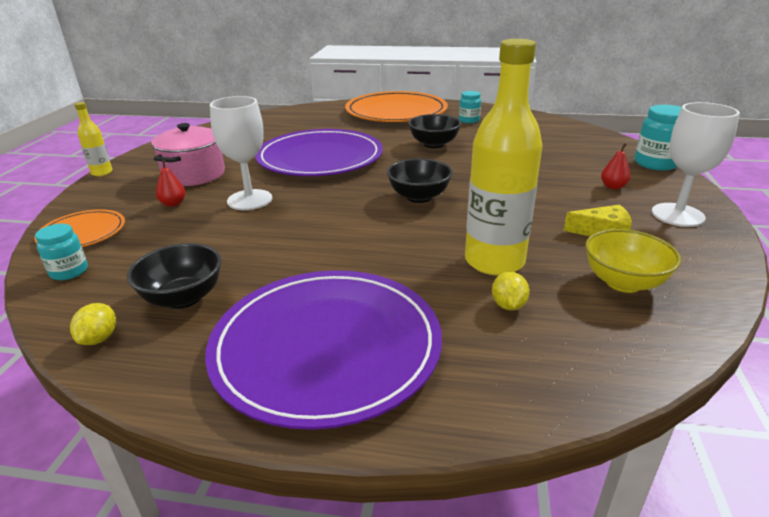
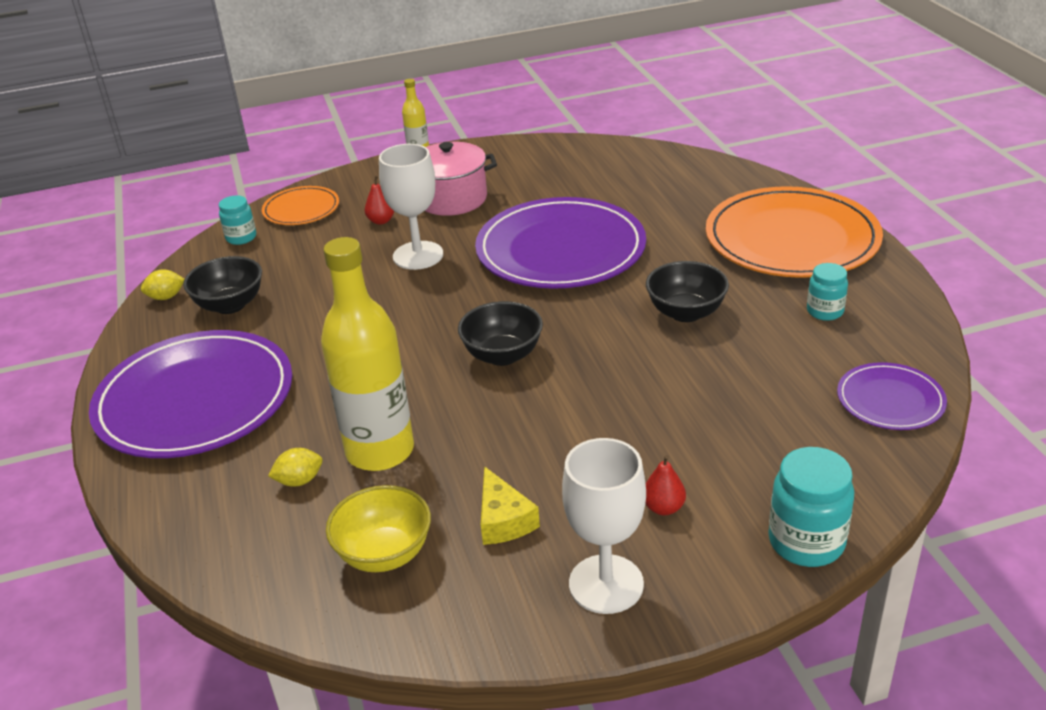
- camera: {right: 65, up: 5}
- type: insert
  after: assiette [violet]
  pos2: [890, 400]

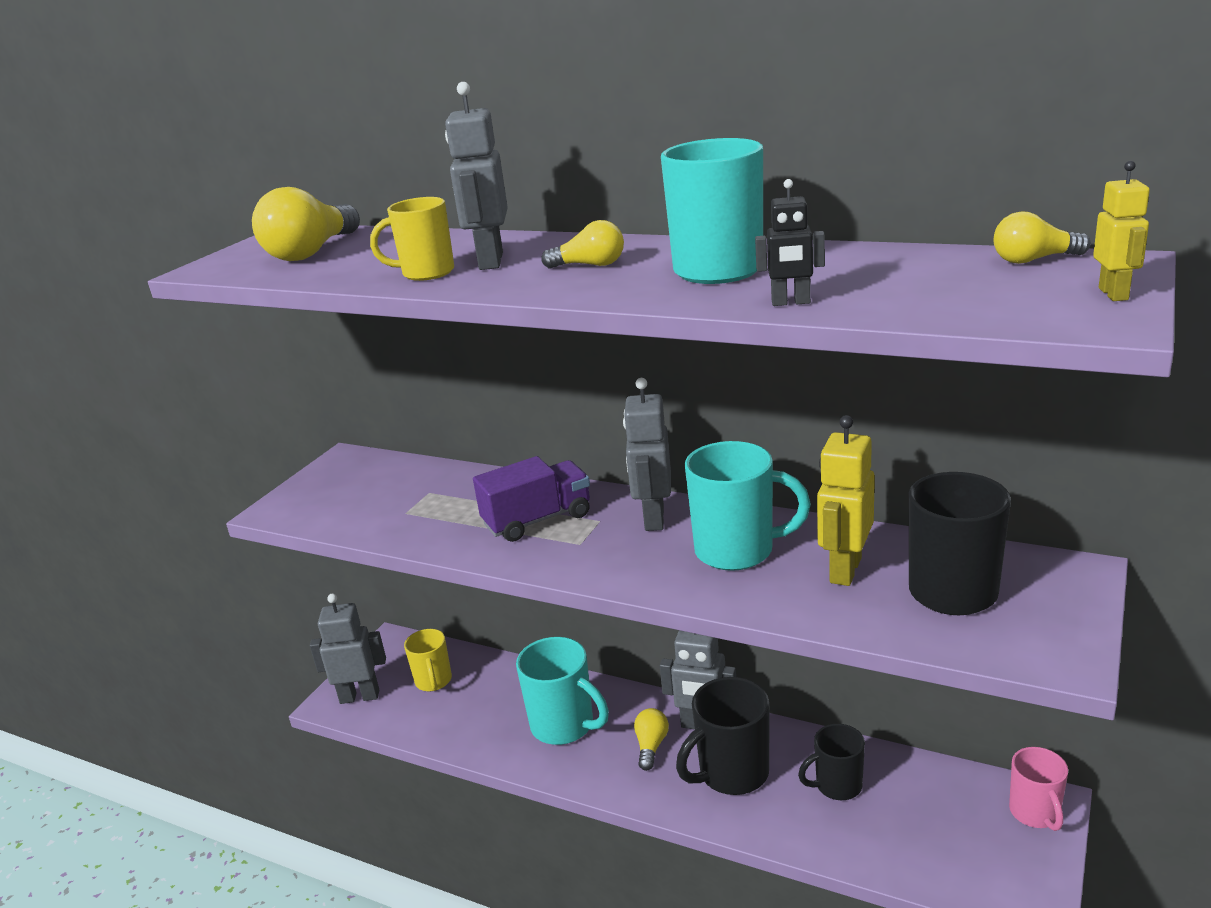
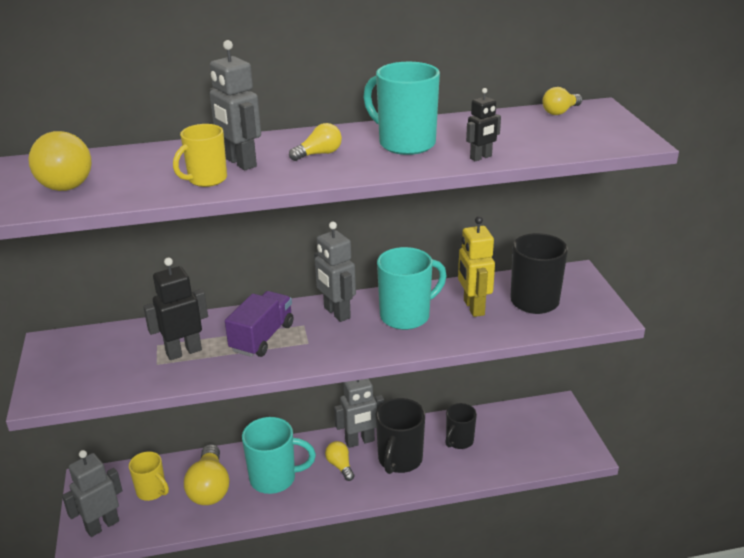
- camera: {right: -40, up: 5}
- type: insert
  after: robot [noir]
  pos2: [183, 352]
- type: insert
  after: ampoule [jaune]
  pos2: [210, 487]
- type: delete
  before: tasse [rose]
  pos1: [1035, 813]
- type: delete
  before: robot [jaune]
  pos1: [1114, 294]

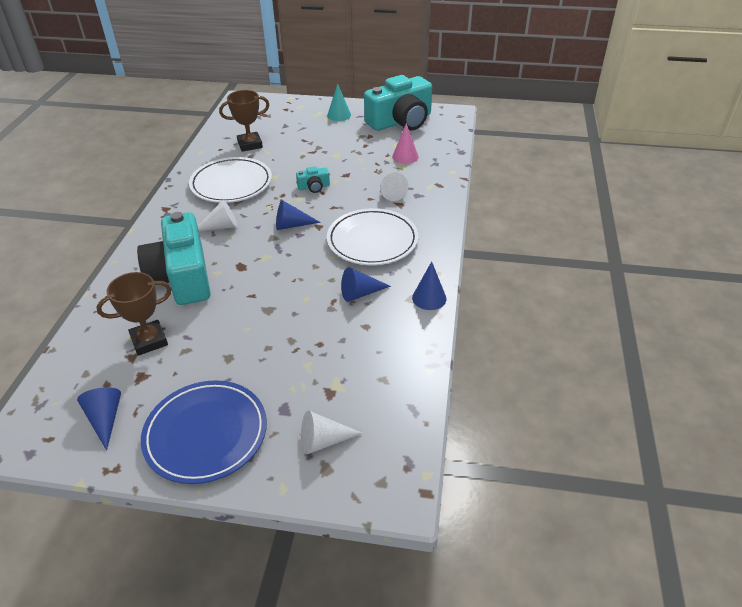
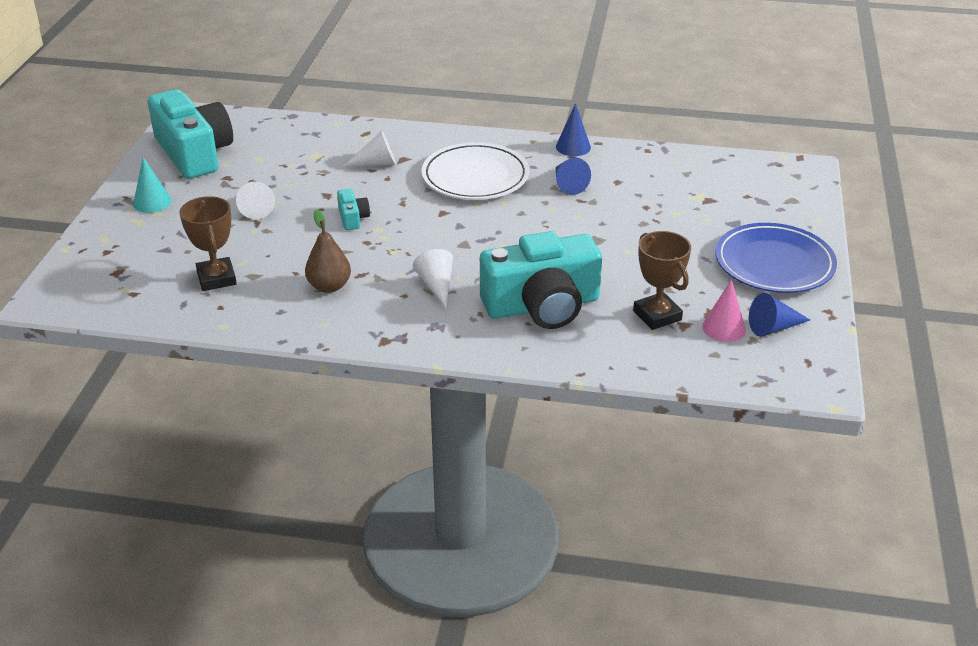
- camera: {right: -90, up: -5}
- type: move
  before: cône [blanc]
  pos1: [324, 441]
  pos2: [256, 208]
- type: replace
  before: assiette [blanc]
  after: poire [marron]
  pos1: [231, 184]
  pos2: [329, 286]
- type: move
  before: cône [rose]
  pos1: [405, 156]
  pos2: [724, 328]
- type: delete
  before: cône [bleu]
  pos1: [292, 225]

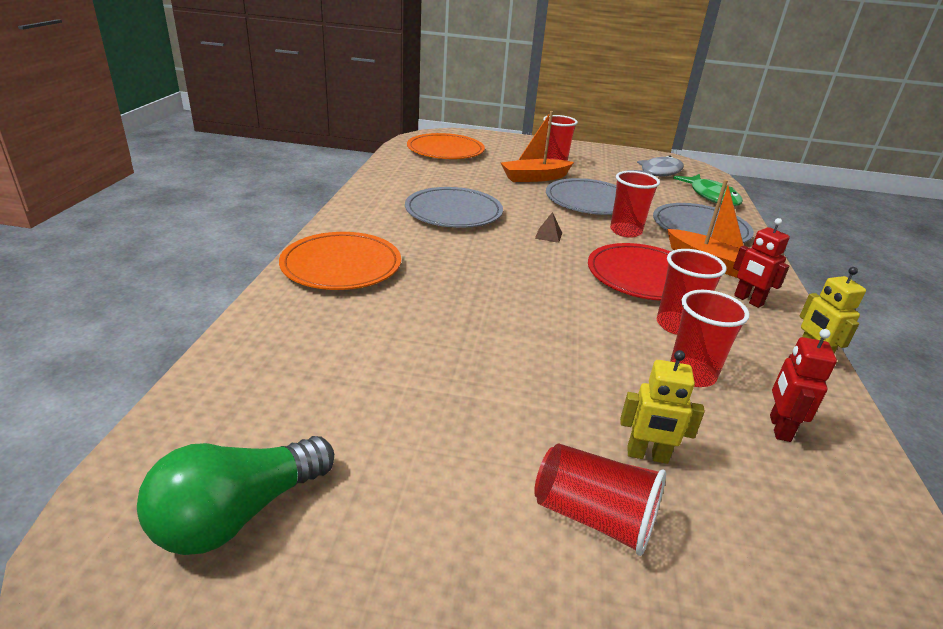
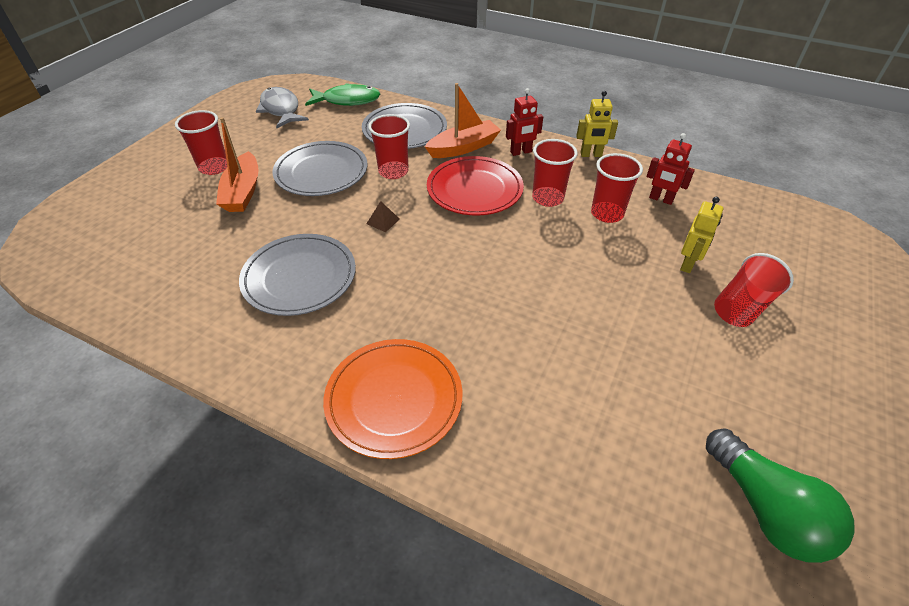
- camera: {right: -70, up: 15}
- type: delete
  before: assiette [orange]
  pos1: [445, 150]

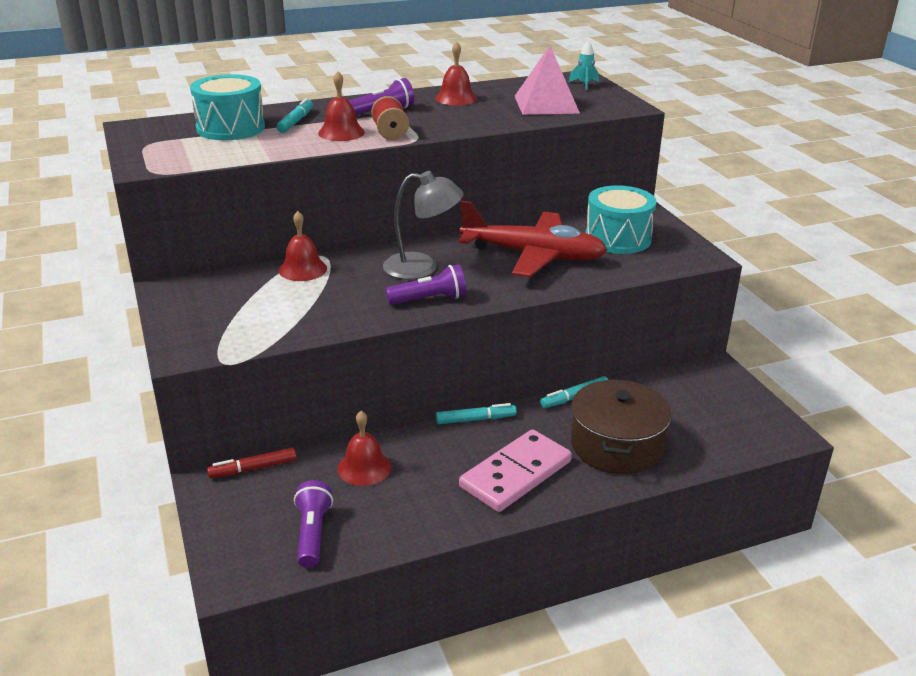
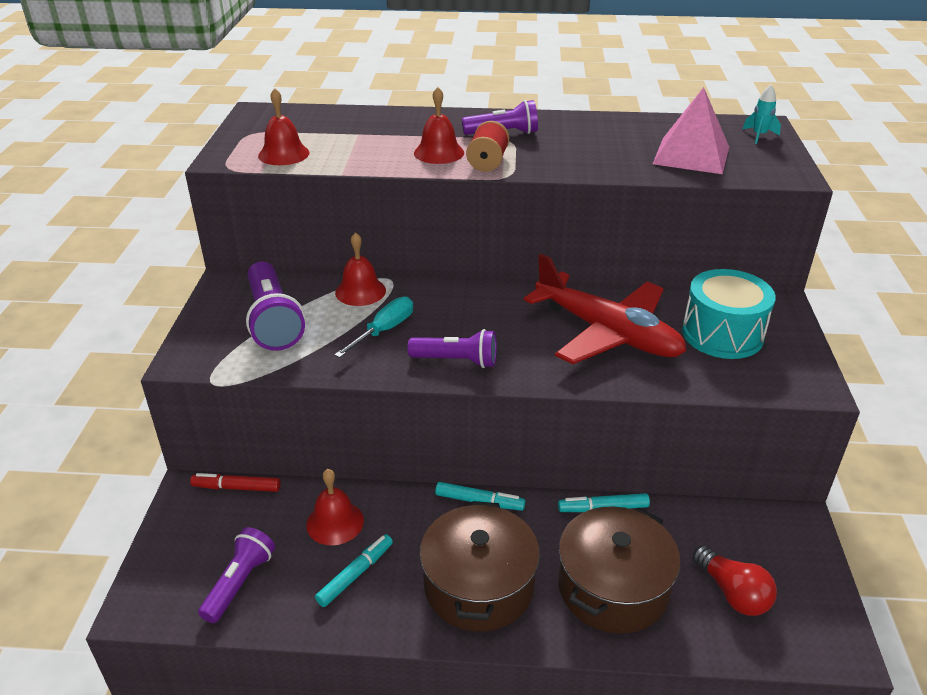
- camera: {right: 25, up: 5}
- type: insert
  after: lampe de poche [violet]
  pos2: [273, 321]
- type: move
  before: cloche [rouge]
  pos1: [456, 98]
  pos2: [283, 154]
- type: move
  before: feutre [turquoise]
  pos1: [296, 121]
  pos2: [355, 574]
- type: insert
  after: tournevis [turquoise]
  pos2: [384, 330]
- type: replace
  before: domino [rose]
  after: marmite [marron]
  pos1: [516, 474]
  pos2: [479, 585]
- type: insert
  after: ampoule [rouge]
  pos2: [732, 593]
- type: delete
  before: tambour [turquoise]
  pos1: [230, 128]
- type: delete
  before: lampe [gris]
  pos1: [422, 267]

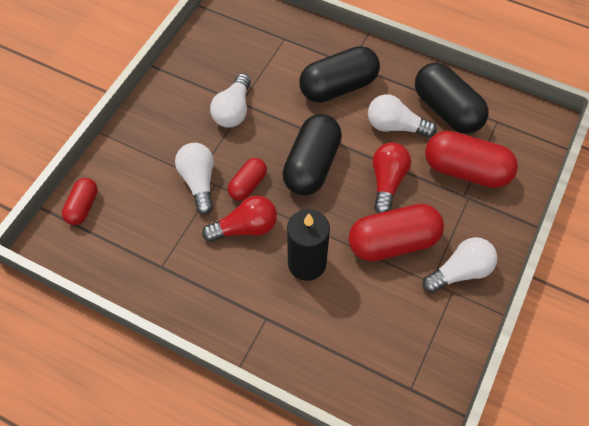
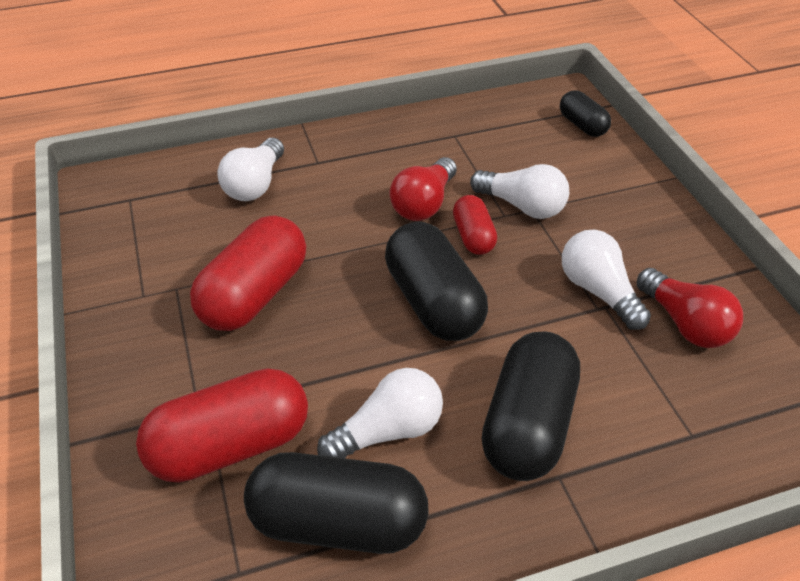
- camera: {right: 135, up: -15}
- type: move
  before: ampoule [blanc]
  pos1: [460, 271]
  pos2: [255, 184]
- type: recolor
  before: gélule [rouge]
  after: gélule [noir]
  pos1: [83, 207]
  pos2: [582, 125]
- type: move
  before: ampoule [rouge]
  pos1: [387, 181]
  pos2: [685, 323]
- type: delete
  before: bougie [noir]
  pos1: [307, 263]

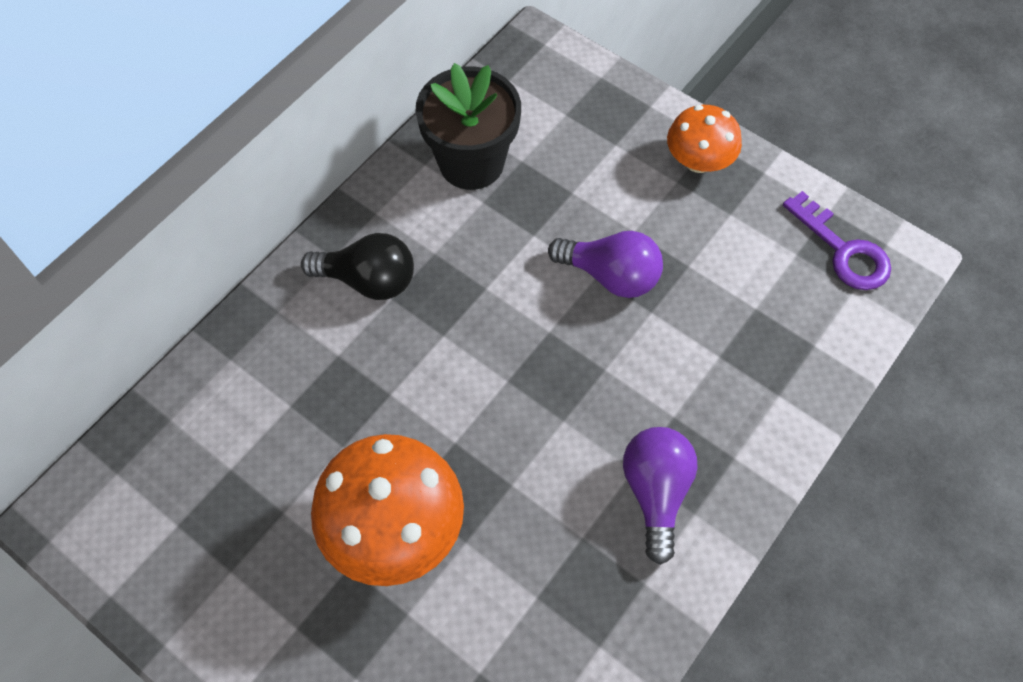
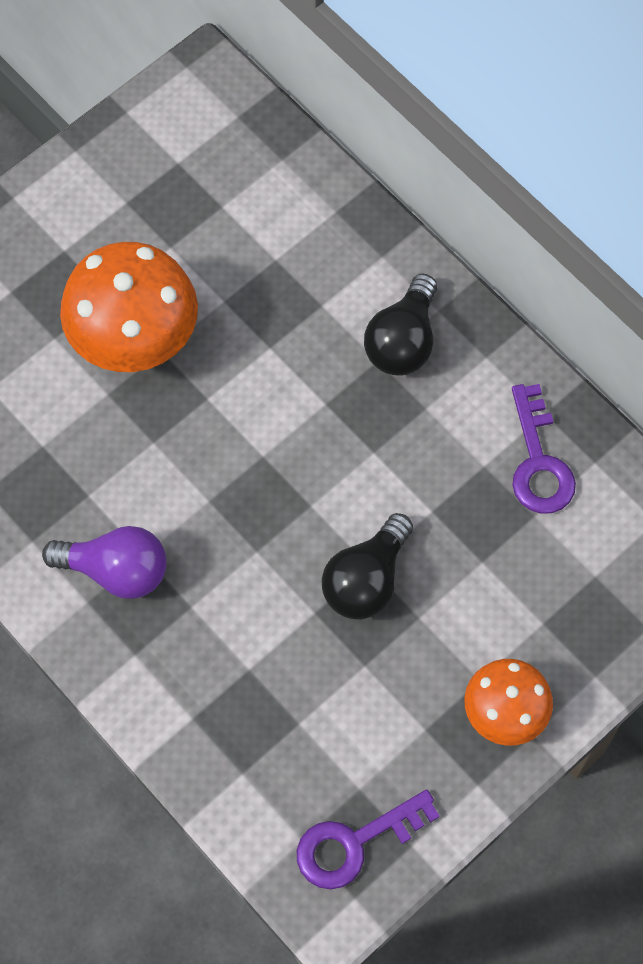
- camera: {right: 100, up: 5}
- type: recolor
  before: ampoule [violet]
  after: ampoule [noir]
  pos1: [610, 275]
  pos2: [366, 580]
- type: replace
  before: pot de fleurs [noir]
  after: clé [violet]
  pos1: [471, 163]
  pos2: [539, 462]

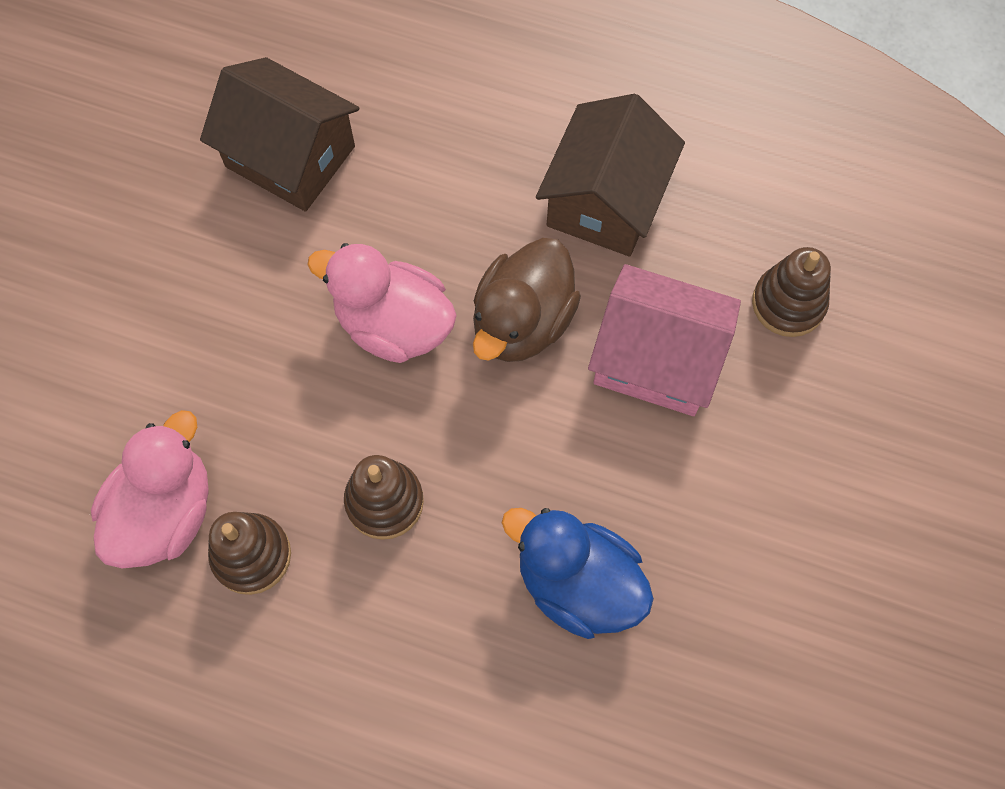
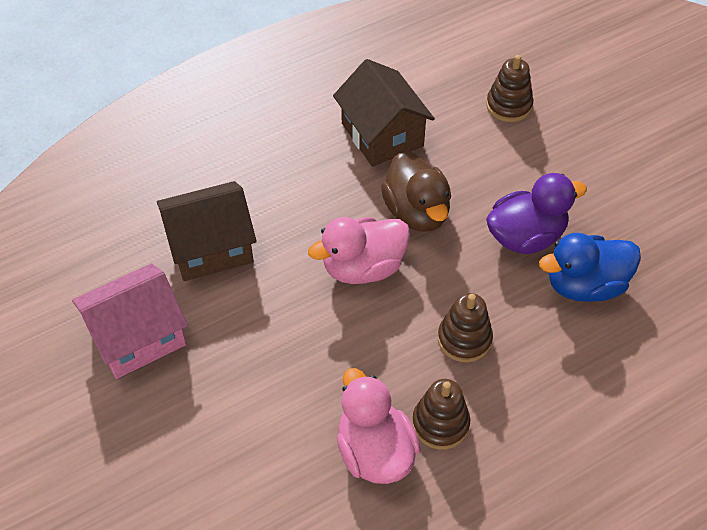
- camera: {right: -50, up: -15}
- type: move
  before: maison [rose]
  pos1: [657, 359]
  pos2: [137, 337]
- type: insert
  after: canard [violet]
  pos2: [526, 236]

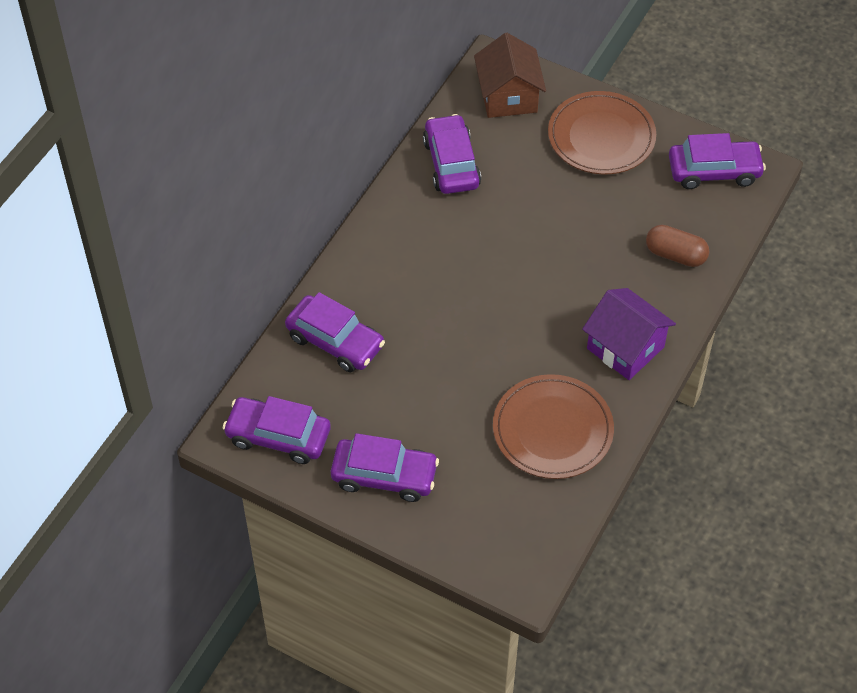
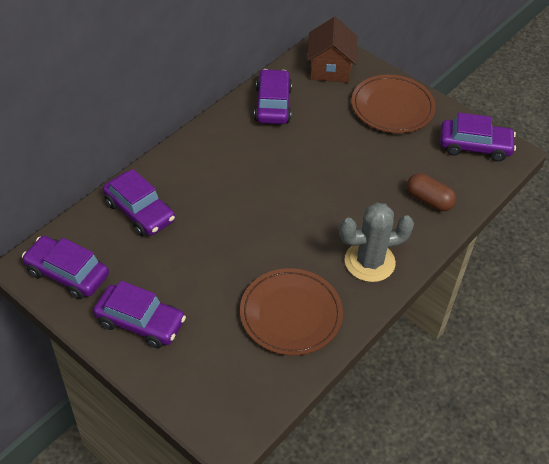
- camera: {right: 10, up: -5}
- type: replace
  before: maison [violet]
  after: cactus [gris]
  pos1: [625, 348]
  pos2: [369, 262]

